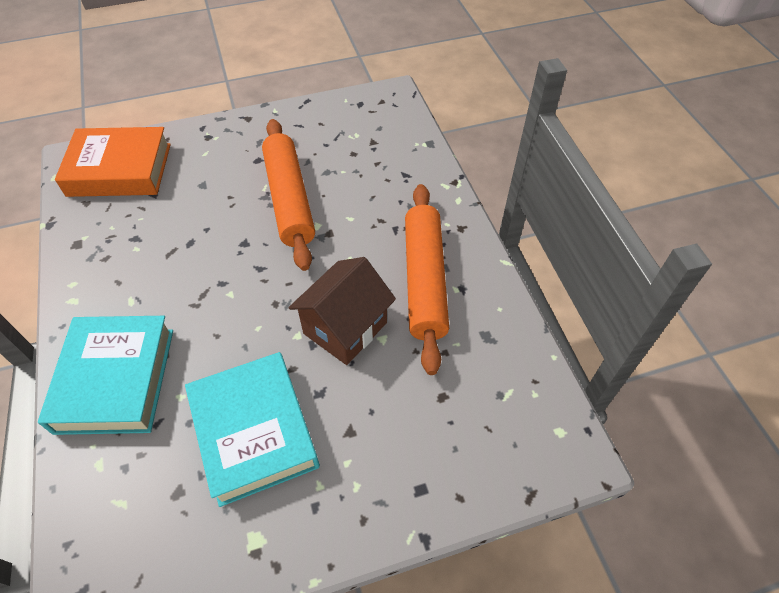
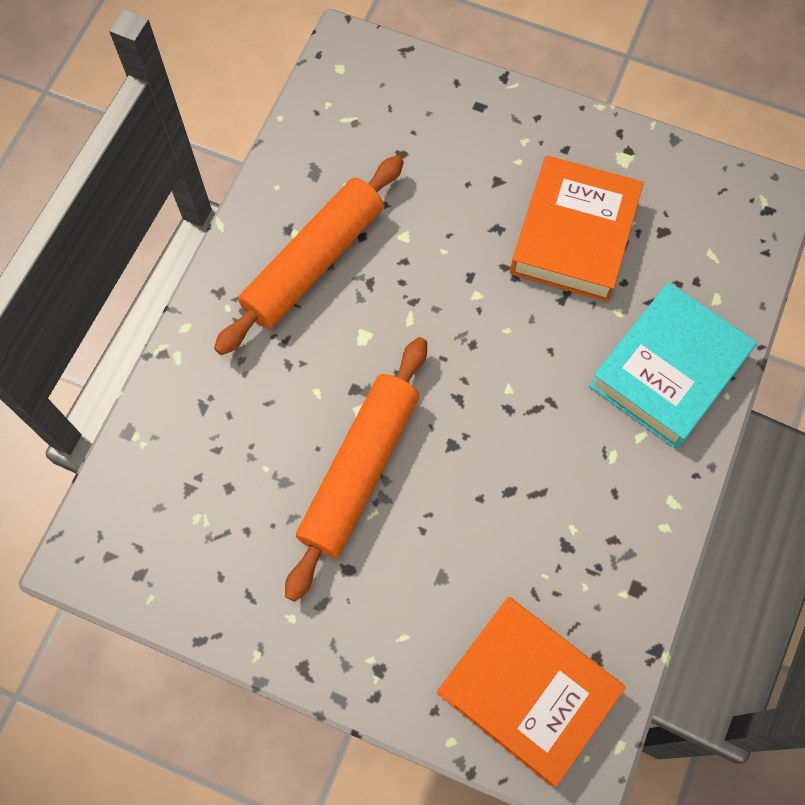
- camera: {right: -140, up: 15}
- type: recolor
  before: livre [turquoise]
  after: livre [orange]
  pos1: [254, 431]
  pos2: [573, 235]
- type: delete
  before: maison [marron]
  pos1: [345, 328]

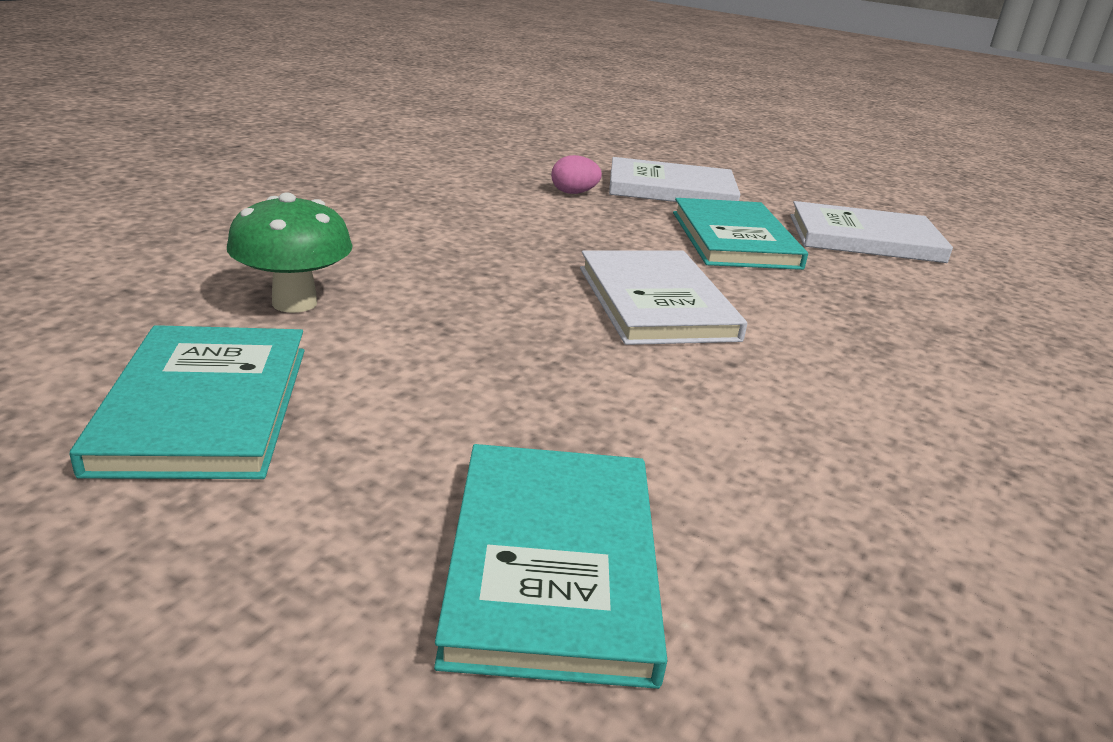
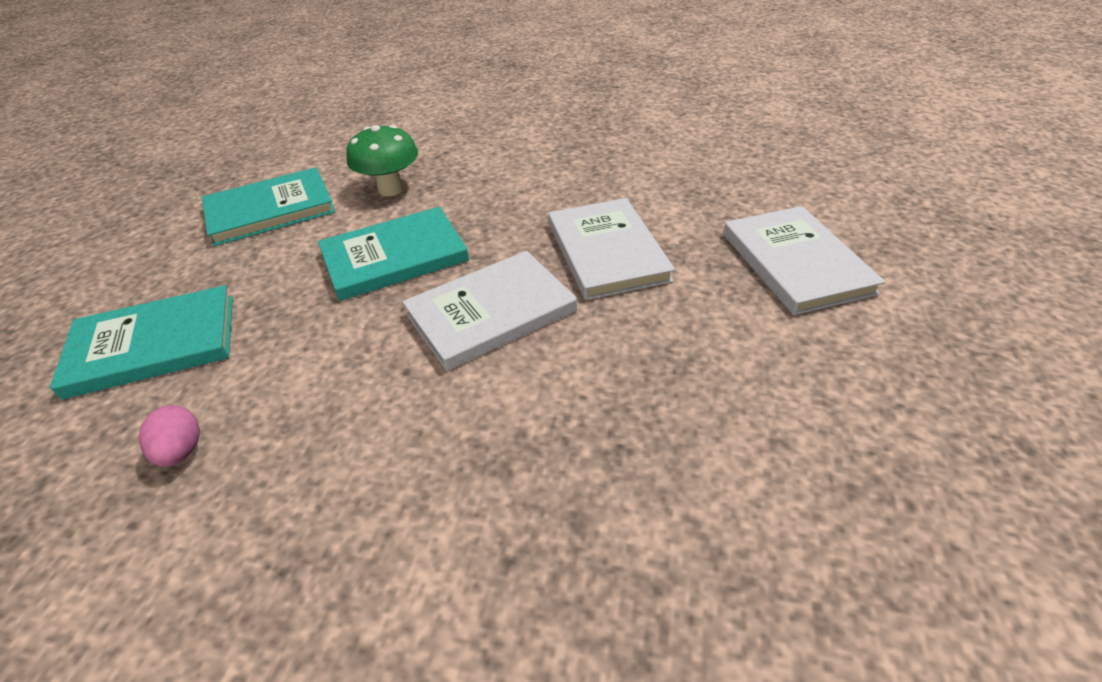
- camera: {right: 75, up: 15}
- type: move
  before: œuf [rose]
  pos1: [573, 193]
  pos2: [182, 451]
- type: move
  before: livre [turquoise]
  pos1: [734, 239]
  pos2: [394, 257]
- type: move
  before: livre [blanc]
  pos1: [865, 238]
  pos2: [607, 251]

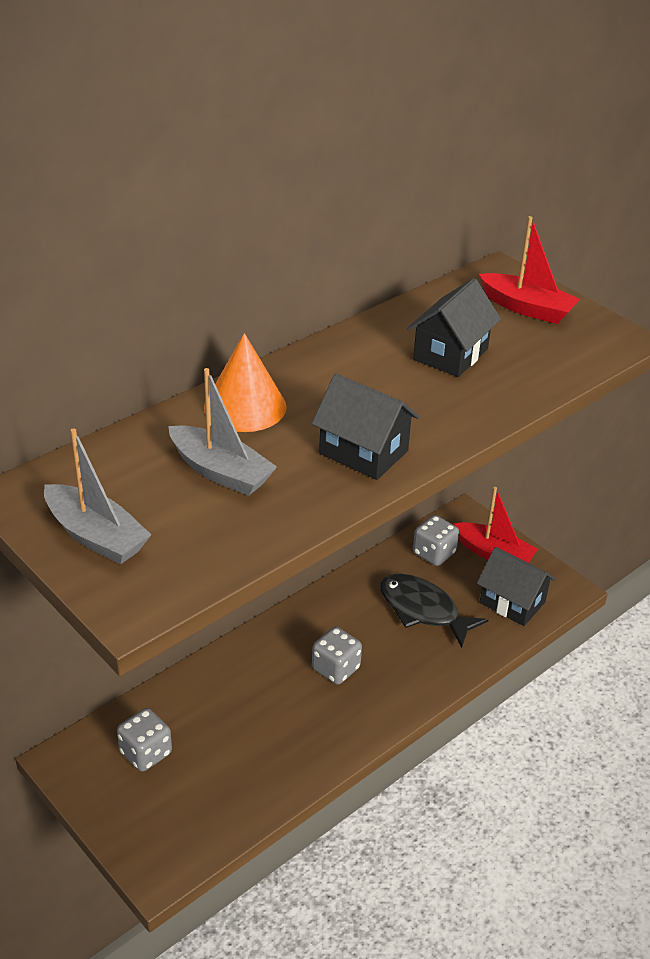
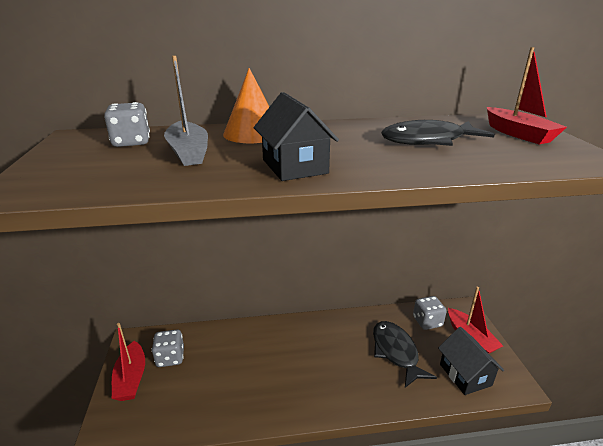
- camera: {right: 35, up: -10}
- type: move
  before: dé [gris]
  pos1: [335, 668]
  pos2: [131, 142]
- type: insert
  after: bateau [rouge]
  pos2: [131, 378]
- type: replace
  before: maison [noir]
  after: poisson [noir]
  pos1: [450, 354]
  pos2: [428, 141]
- type: delete
  before: bateau [gris]
  pos1: [96, 536]

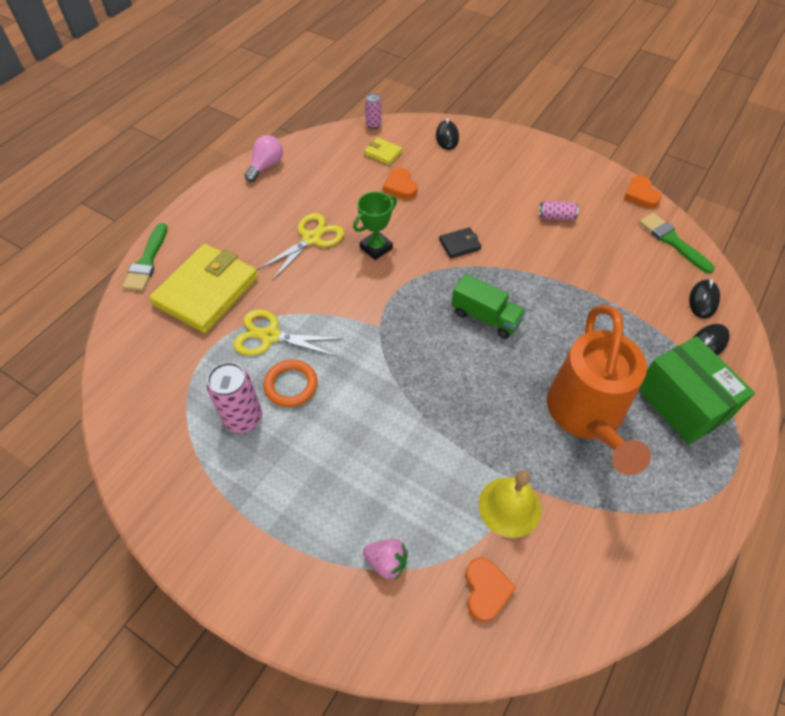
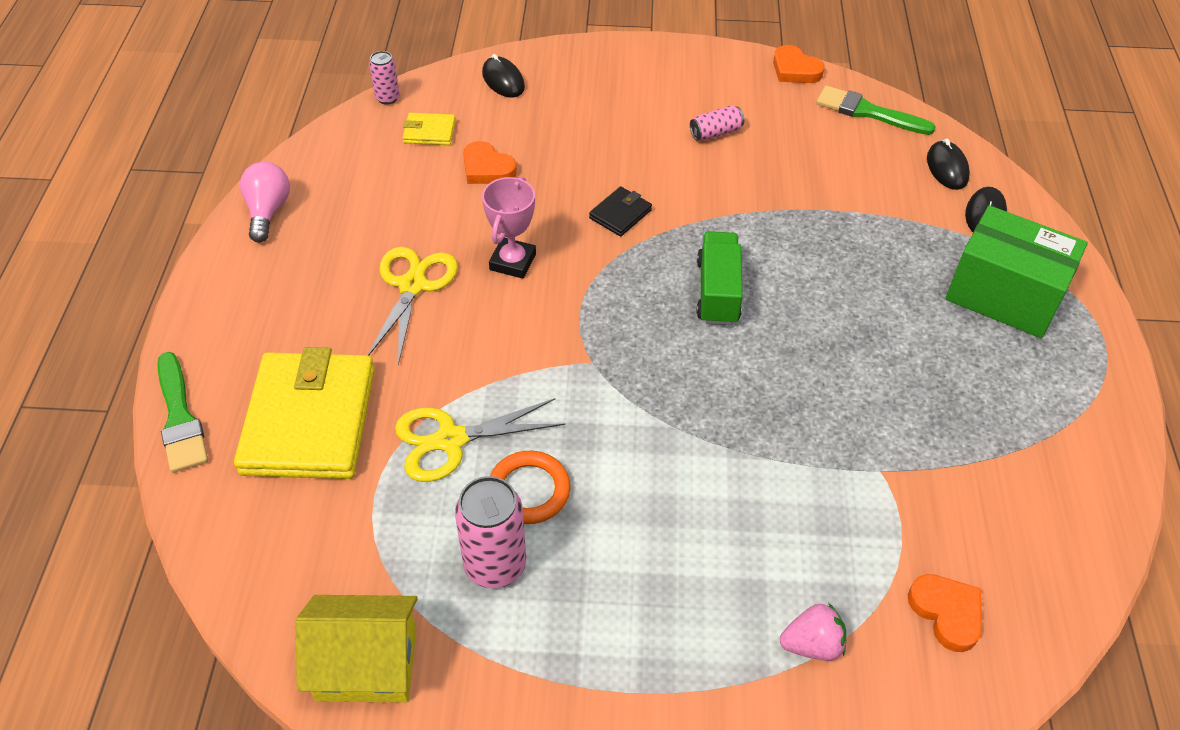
- camera: {right: -30, up: -5}
- type: insert
  after: maison [jaune]
  pos2: [367, 664]
- type: recolor
  before: trophée [vert]
  after: trophée [rose]
  pos1: [376, 248]
  pos2: [513, 262]
- type: rotate
  before: camion [vert]
  pos1: [485, 317]
  pos2: [717, 292]
  turn: -90
- type: delete
  before: cloche [jaune]
  pos1: [509, 506]
- type: delete
  before: arrosoir [orange]
  pos1: [587, 416]

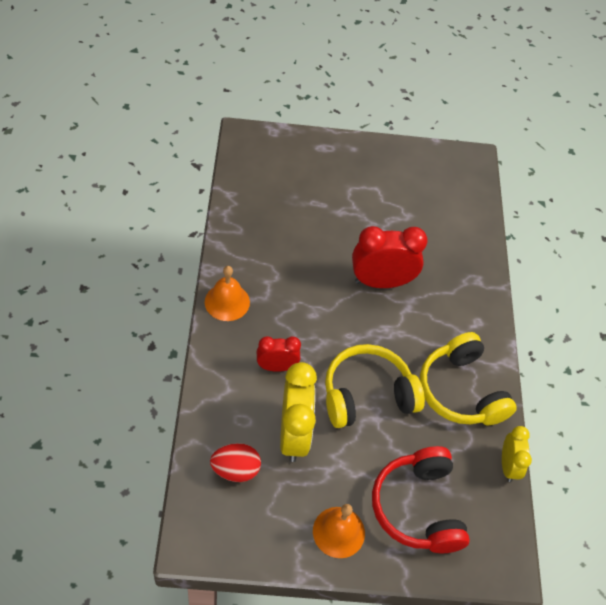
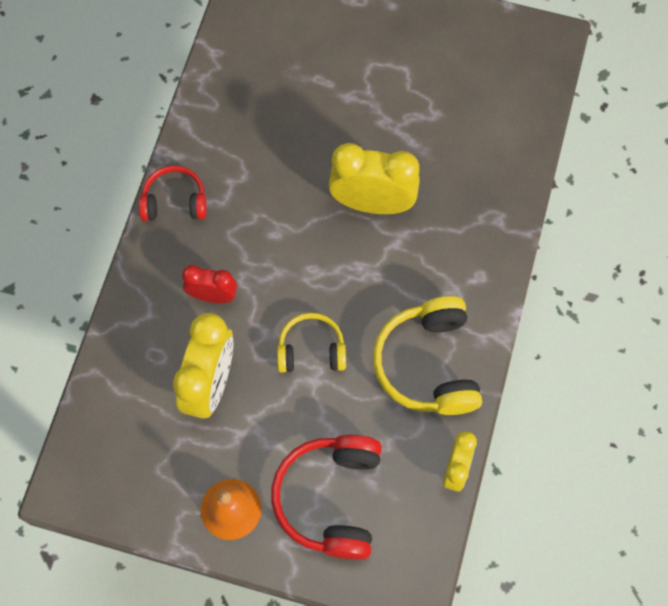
- camera: {right: 20, up: 15}
- type: replace
  before: cloche [orange]
  after: casque audio [rouge]
  pos1: [227, 302]
  pos2: [175, 201]
- type: resize
  before: casque audio [jaune]
  pos1: [367, 395]
  pos2: [311, 349]
  scale: 0.61
- type: recolor
  before: réveil [rouge]
  after: réveil [jaune]
  pos1: [381, 282]
  pos2: [372, 203]
- type: delete
  before: œuf [rouge]
  pos1: [235, 470]

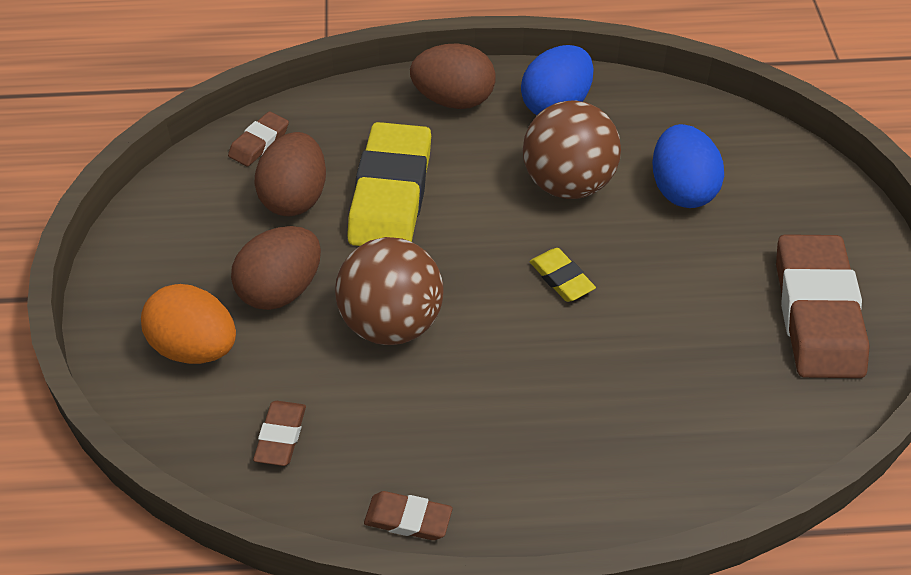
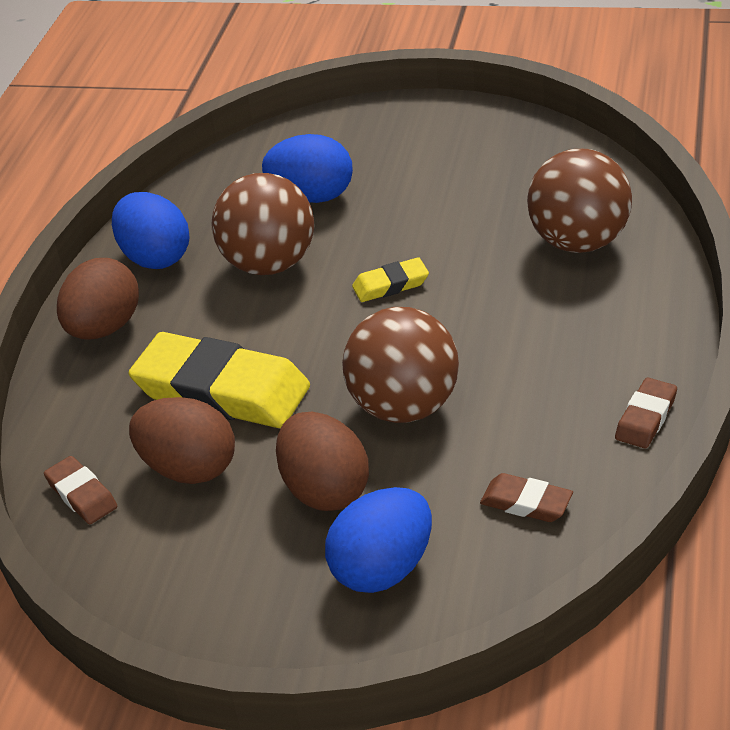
- camera: {right: -70, up: -10}
- type: recolor
  before: œuf [orange]
  after: œuf [bleu]
  pos1: [195, 348]
  pos2: [383, 569]
- type: insert
  after: balle [marron]
  pos2: [579, 242]
- type: delete
  before: gomme [marron]
  pos1: [817, 313]

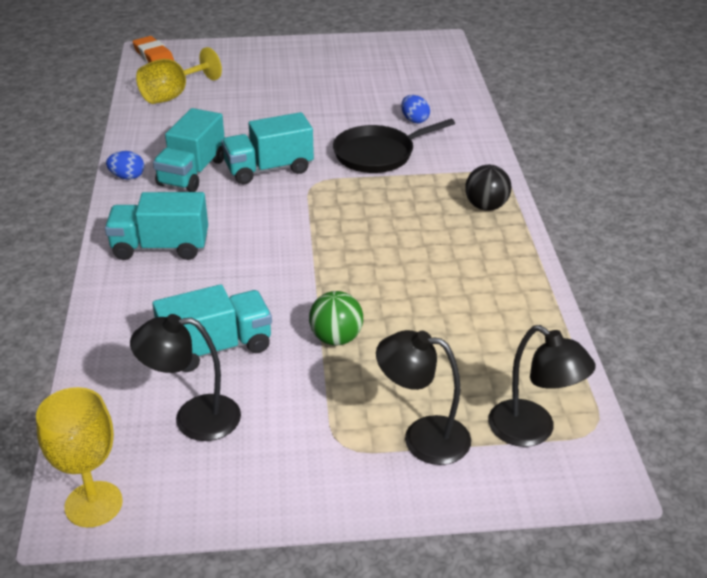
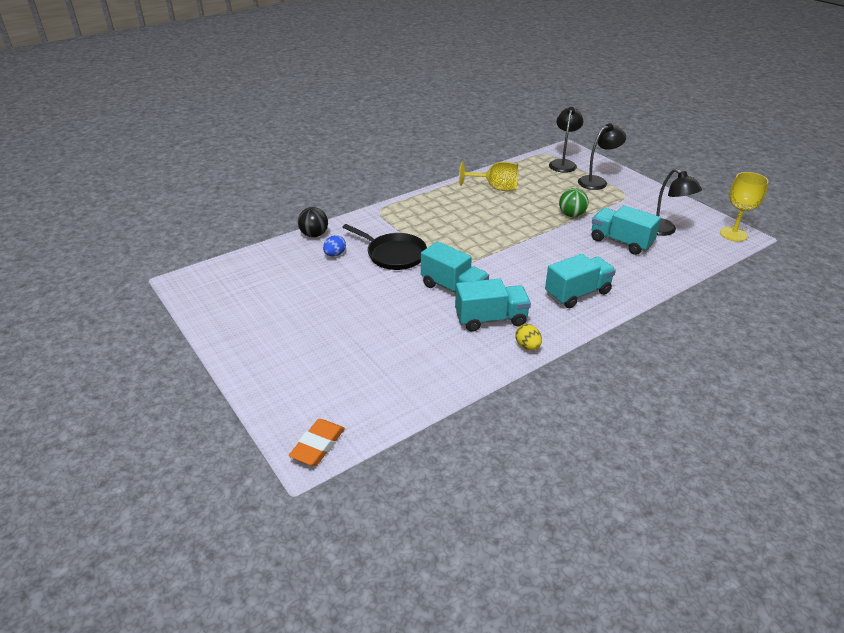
- camera: {right: -120, up: 0}
- type: move
  before: balle [noir]
  pos1: [486, 206]
  pos2: [314, 235]
- type: move
  before: verre à pied [jaune]
  pos1: [173, 95]
  pos2: [495, 188]
- type: recolor
  before: œuf [bleu]
  after: œuf [jaune]
  pos1: [127, 177]
  pos2: [527, 346]
- type: rotate
  before: camion [turquoise]
  pos1: [160, 247]
  pos2: [577, 294]
  turn: -90
- type: rotate
  before: lampe [noir]
  pos1: [422, 437]
  pos2: [597, 181]
  turn: -105

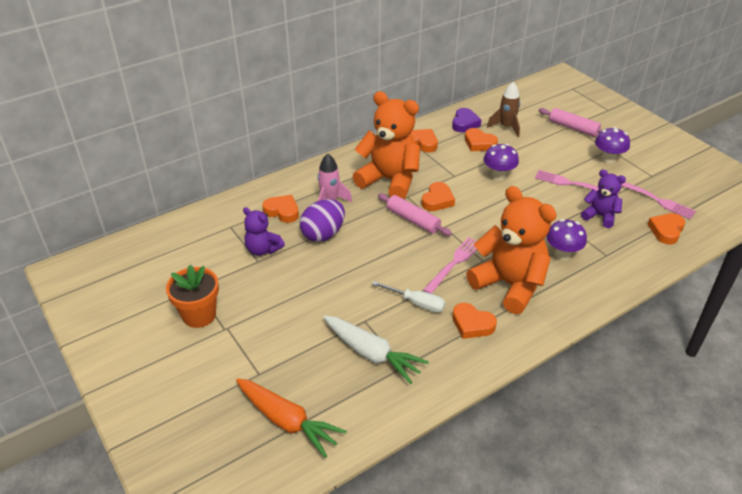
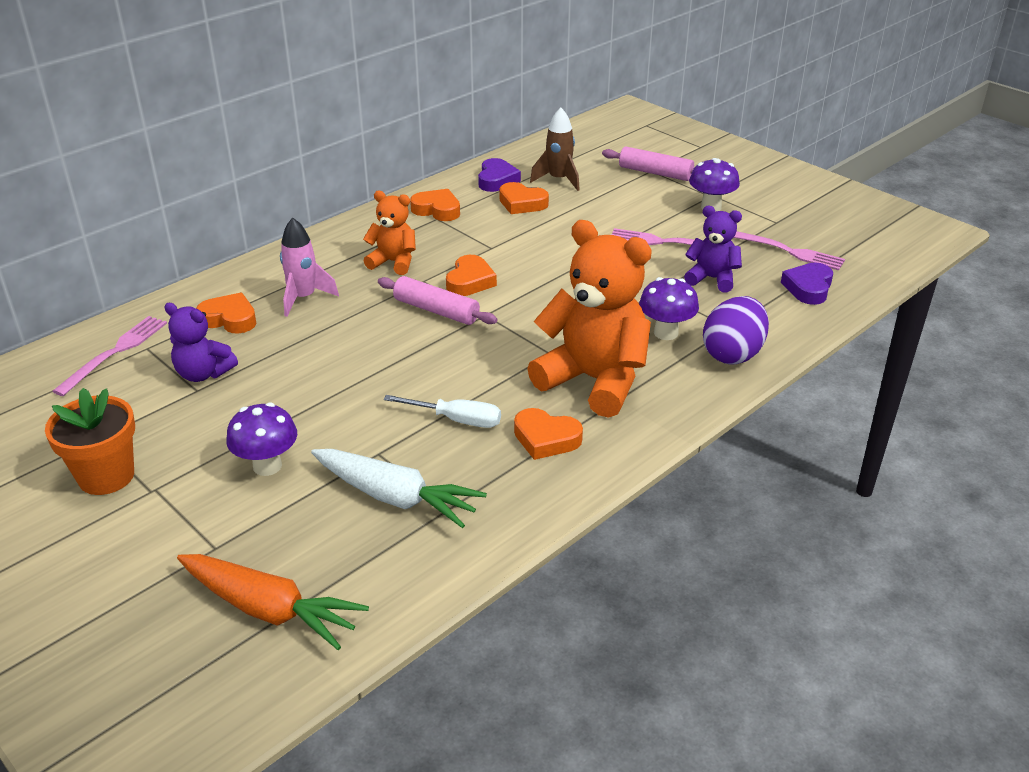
- camera: {right: -10, up: -5}
- type: move
  before: fourchette [rose]
  pos1: [454, 263]
  pos2: [115, 352]
- type: move
  before: champignon [violet]
  pos1: [498, 176]
  pos2: [267, 466]
- type: resize
  before: ours en peluche [orange]
  pos1: [389, 180]
  pos2: [393, 262]
  scale: 0.52
- type: move
  before: œuf [violet]
  pos1: [323, 234]
  pos2: [732, 354]
- type: recolor
  before: cœur [orange]
  after: cœur [violet]
  pos1: [666, 231]
  pos2: [808, 288]

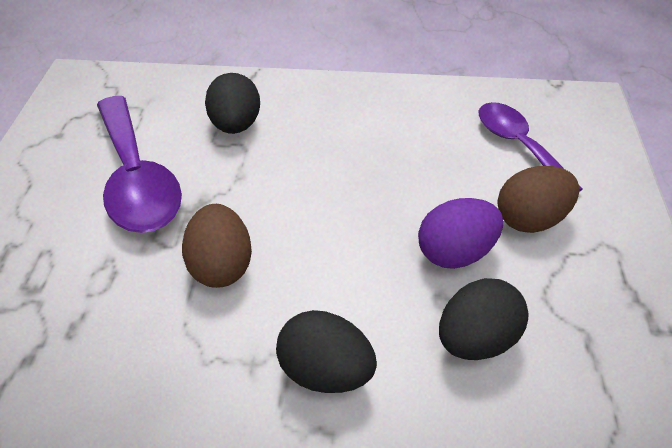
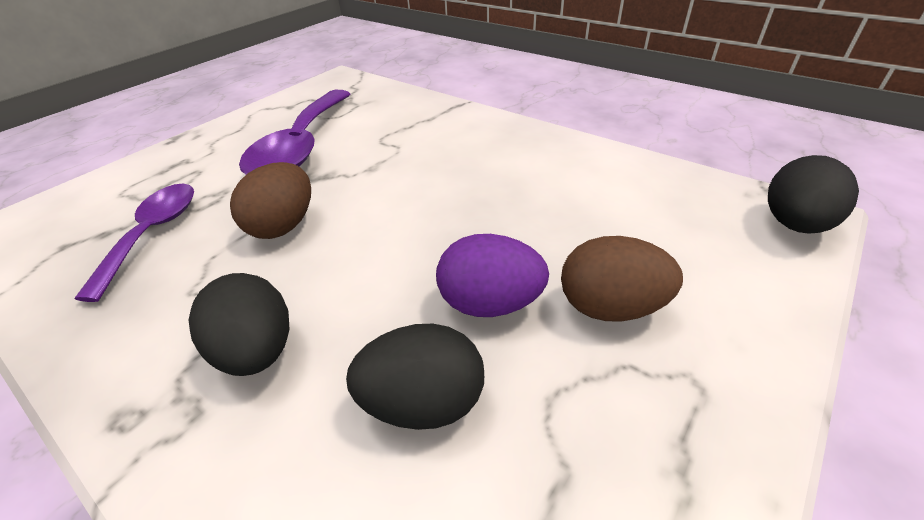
- camera: {right: 35, up: -5}
- type: move
  before: cuillère [violet]
  pos1: [518, 145]
  pos2: [153, 234]
- type: move
  before: œuf [noir]
  pos1: [236, 125]
  pos2: [794, 224]

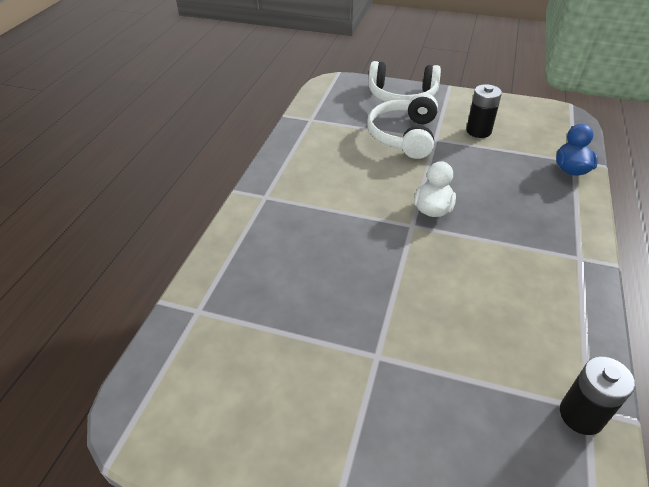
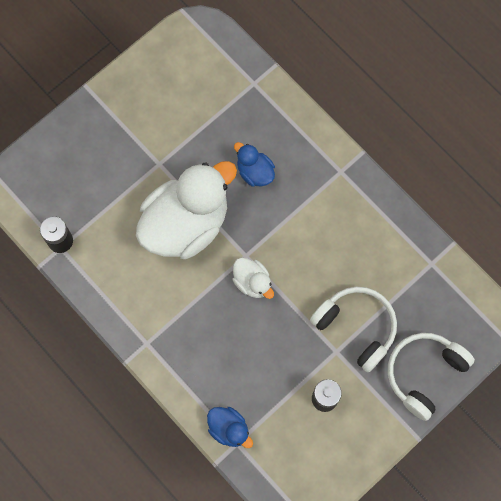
- camera: {right: 120, up: 30}
- type: insert
  after: canard [blanc]
  pos2: [186, 223]
- type: insert
  after: canard [bleu]
  pos2: [255, 172]

